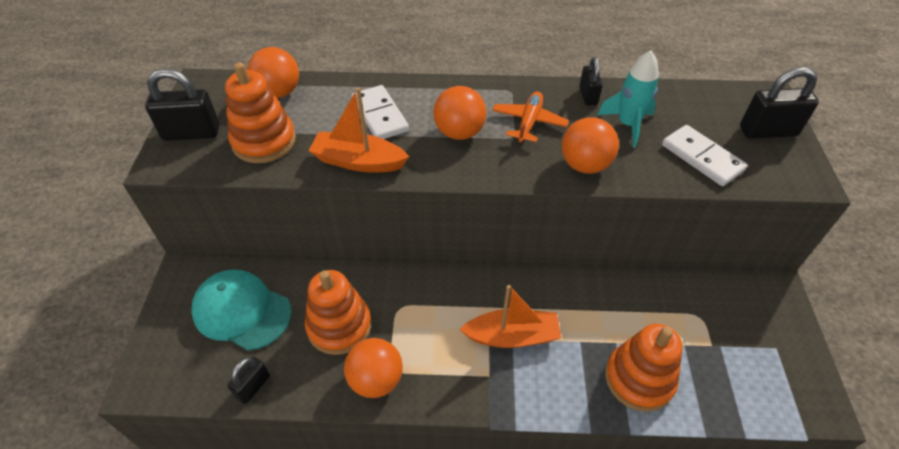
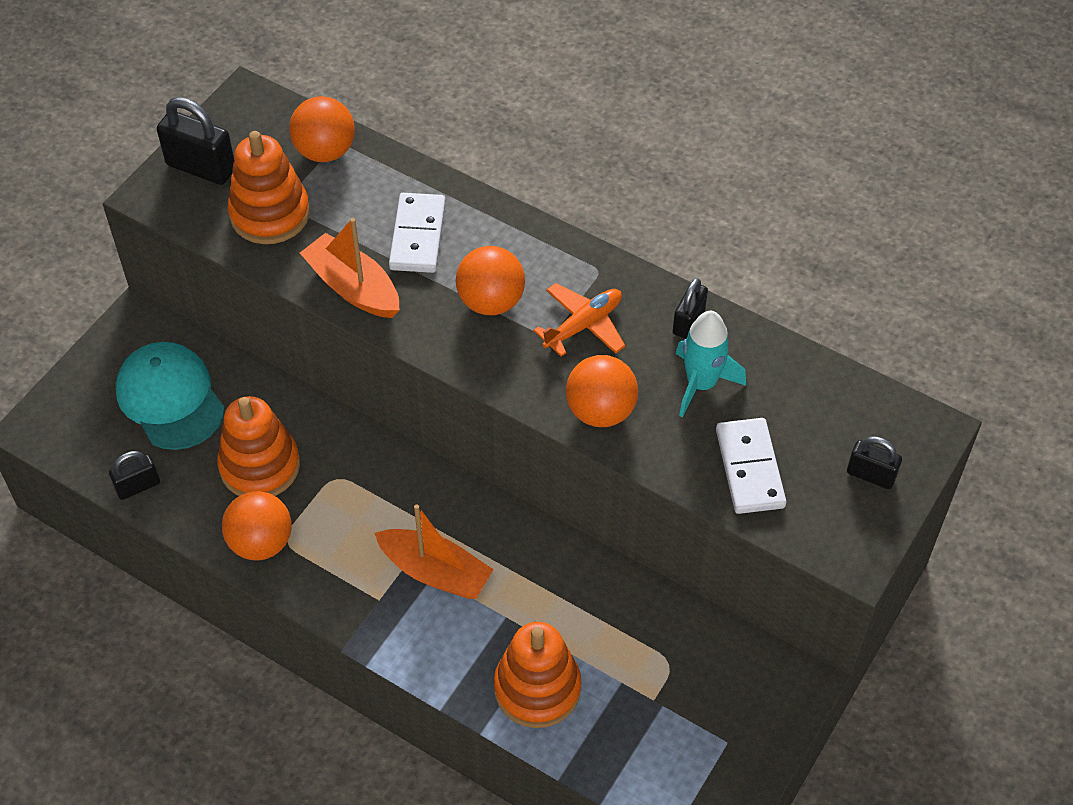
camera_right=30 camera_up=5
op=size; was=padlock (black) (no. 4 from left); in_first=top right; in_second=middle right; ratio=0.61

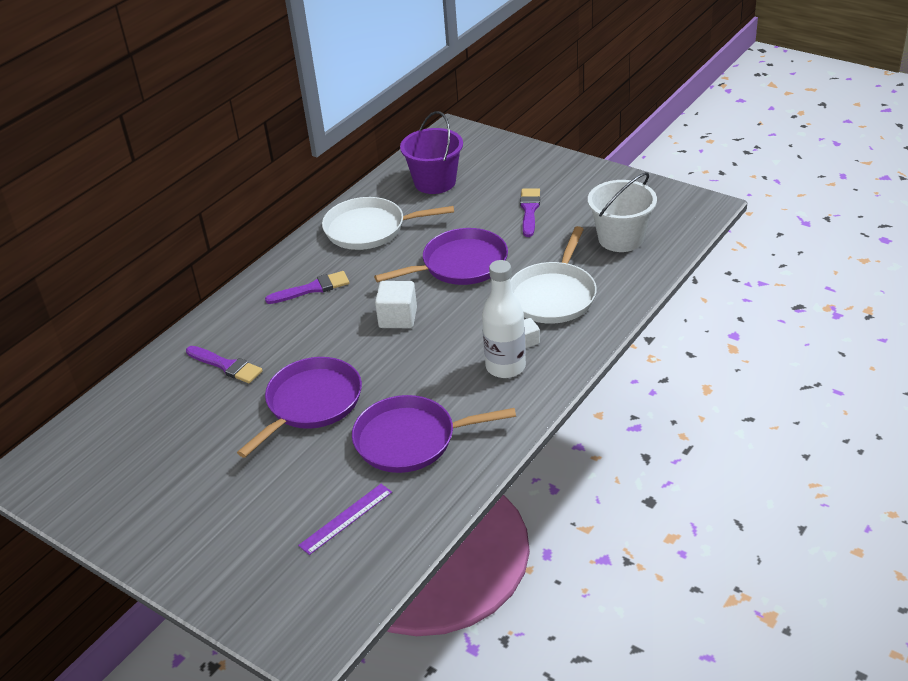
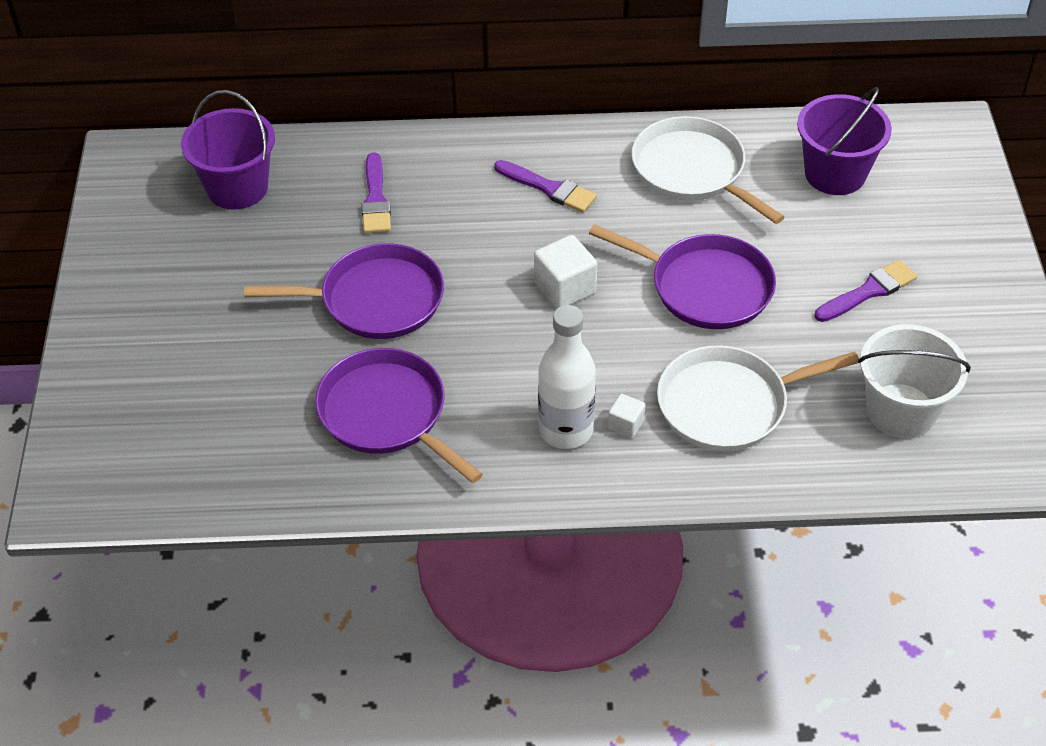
camera_right=50 camera_up=10
op=missing; was=ruler (purple); in_first=bottom centre
op=appeared; now=bucket (purple) (no. 1 from left); in_second=top left

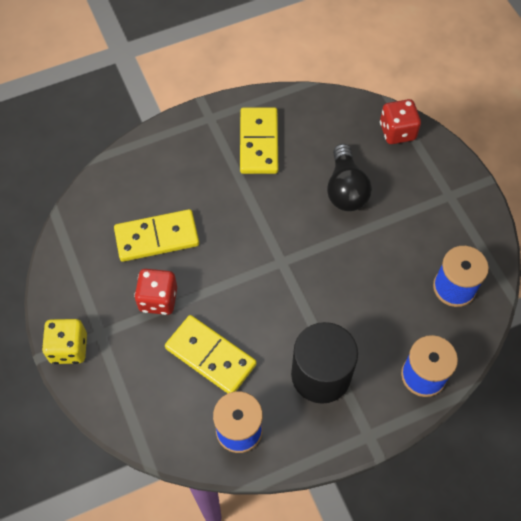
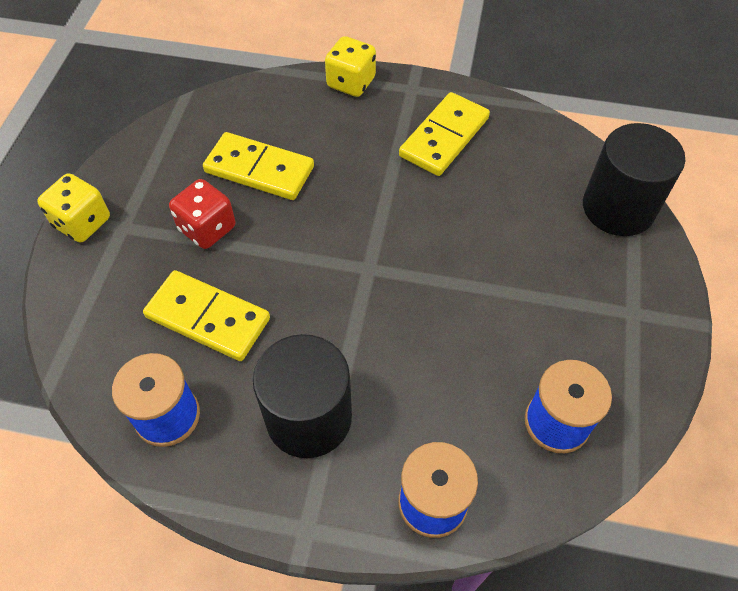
camera_right=35 camera_up=-5
op=missing; was=light bulb (black); in_first=middle right
op=appeared; now=dice (yellow) (no. 2 from left); in_second=top centre
op=exchanged; was=dice (red) (no. 2 from left); now=cylinder (black) (no. 2 from left); in_first=top right; in_second=top right
op=spun; was=domino (yellow) (no. 2 from left in the first image); in_first=bottom centre; in_second=middle left; clockwise=-45

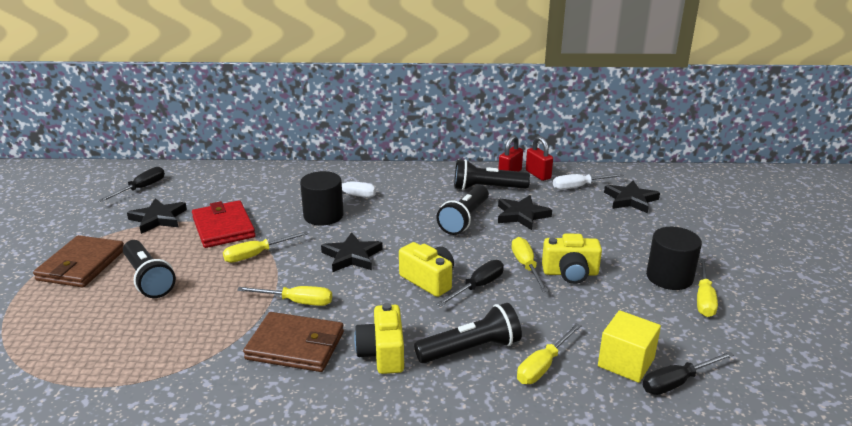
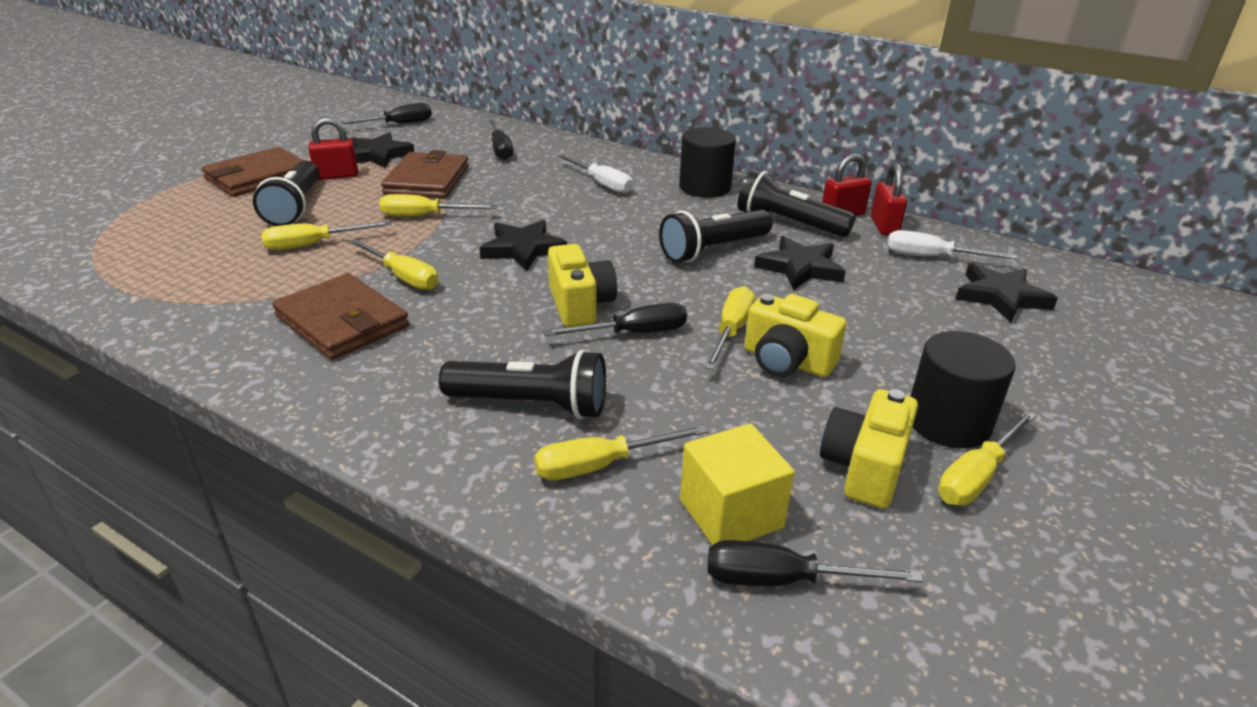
camera_right=30 camera_up=5
op=appeared; now=screwdriver (yellow) (no. 1 from left); in_second=top left
op=appeared; now=padlock (red) (no. 1 from left); in_second=top left
op=appeared; now=screwdriver (black) (no. 2 from left); in_second=top centre
op=relocated; was=cylinder (black) (no. 1 from left); in_first=centre; in_second=top centre
op=relocated; was=camera (yellow) (no. 1 from left in the first image); now=camera (yellow) (no. 3 from left); in_first=bottom centre; in_second=middle right
op=colour; was=wallet (red); now=wallet (brown) (no. 3 from left); in_first=middle left; in_second=top centre

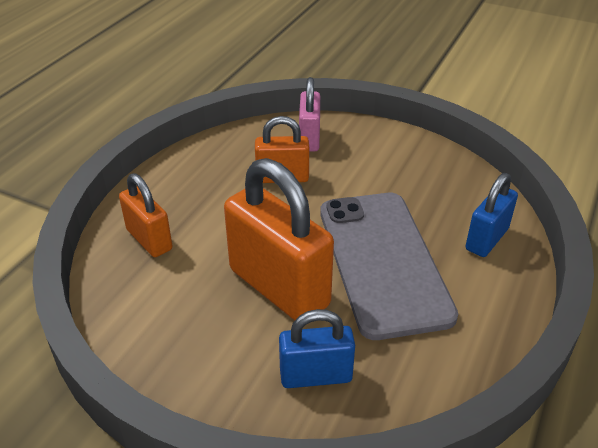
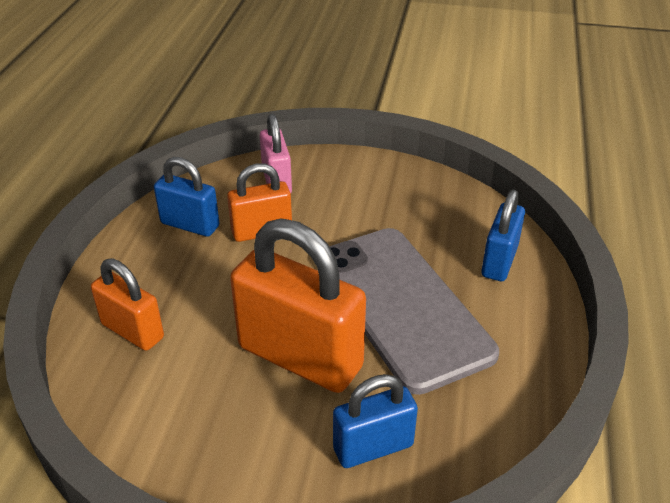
camera_right=-15 camera_up=0
op=appeared; now=padlock (blue) (no. 1 from left); in_second=middle left

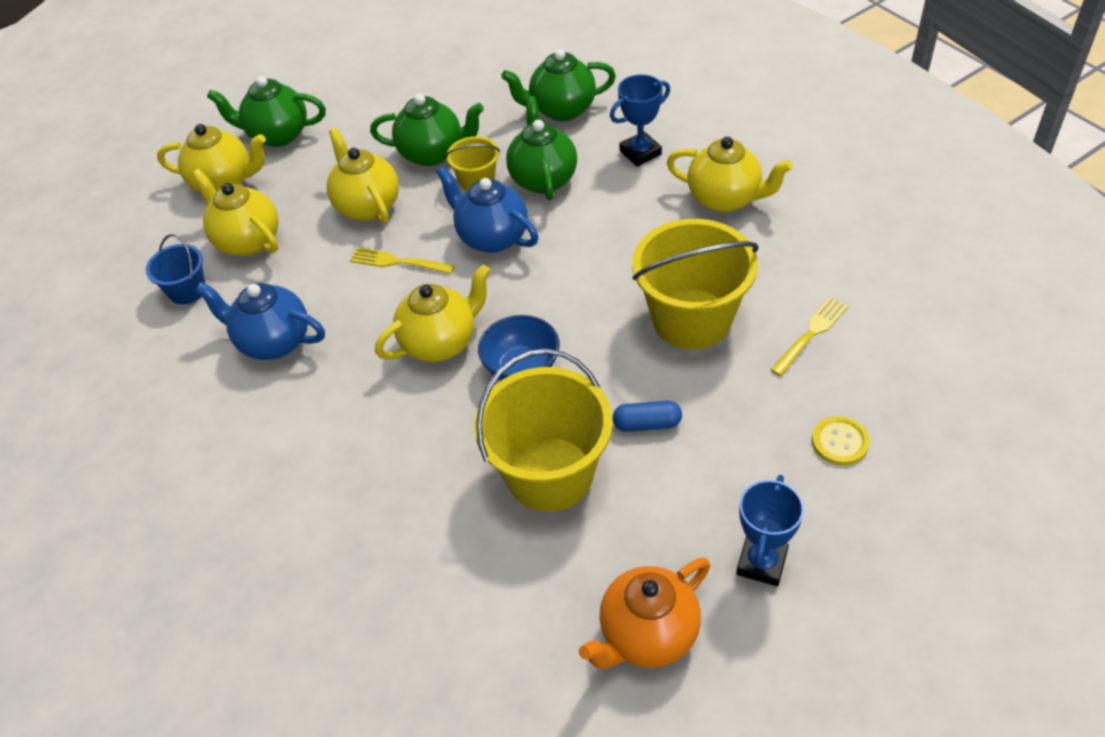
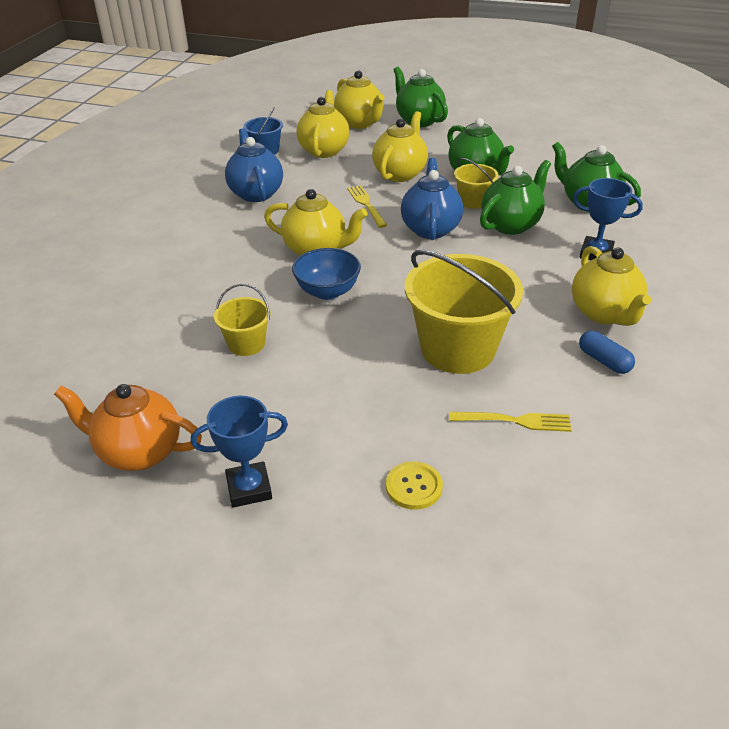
camera_right=50 camera_up=-10
op=relocated; was=capsule (blue); in_first=centre; in_second=middle right
op=size; was=bucket (yellow) (no. 2 from left in the first image); in_first=centre; in_second=middle left; ratio=0.5

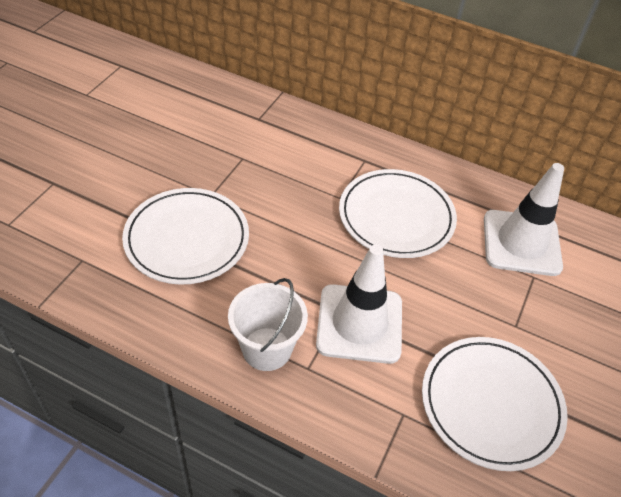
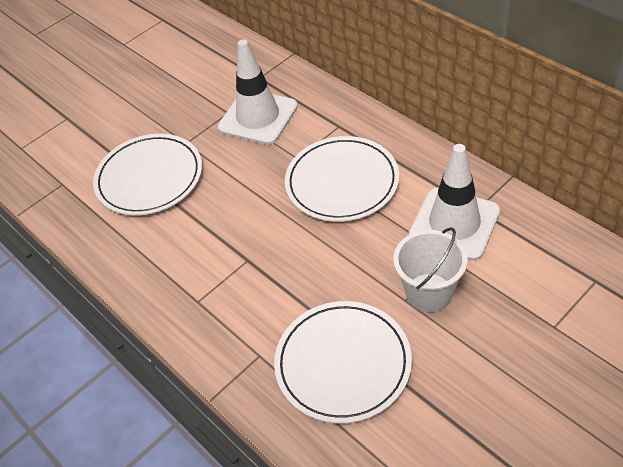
camera_right=30 camera_up=0
op=relocated; was=bucket (white); in_first=centre; in_second=middle right
op=relocated; was=traffic cone (white) (no. 1 from left); in_first=centre; in_second=top centre

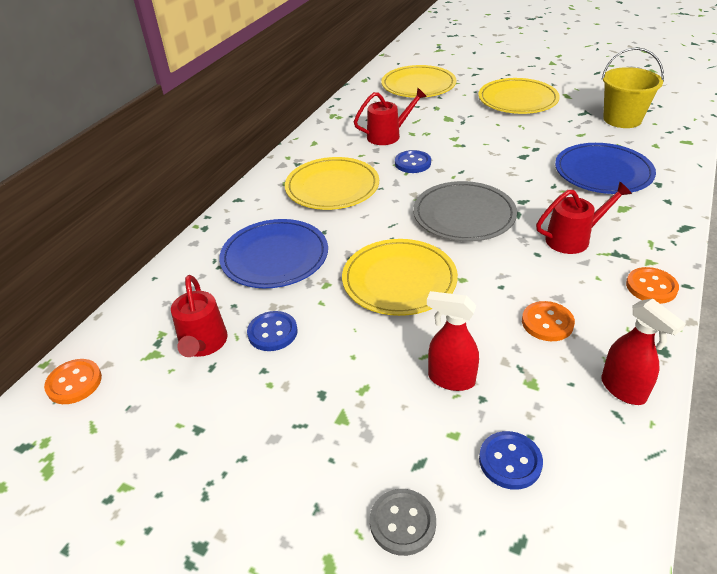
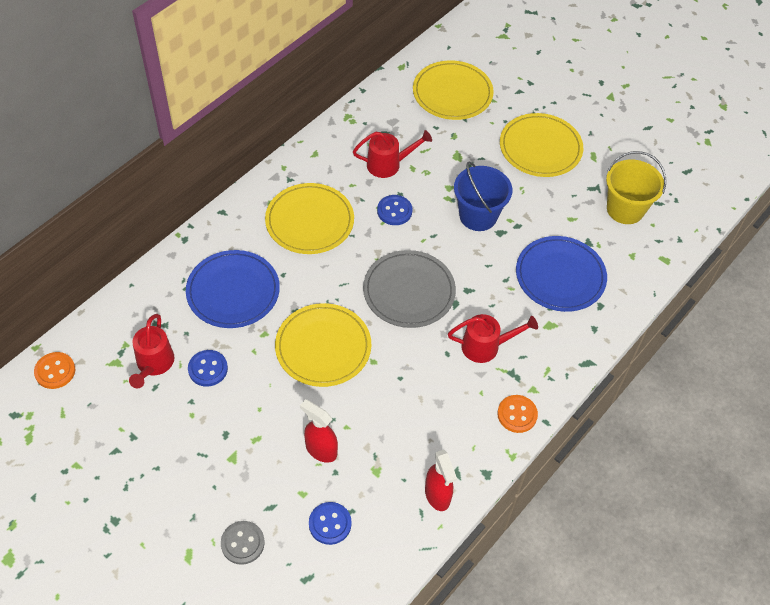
camera_right=10 camera_up=15
op=missing; was=button (orange) (no. 2 from left); in_first=middle right
op=appeared; now=bucket (blue); in_second=top centre

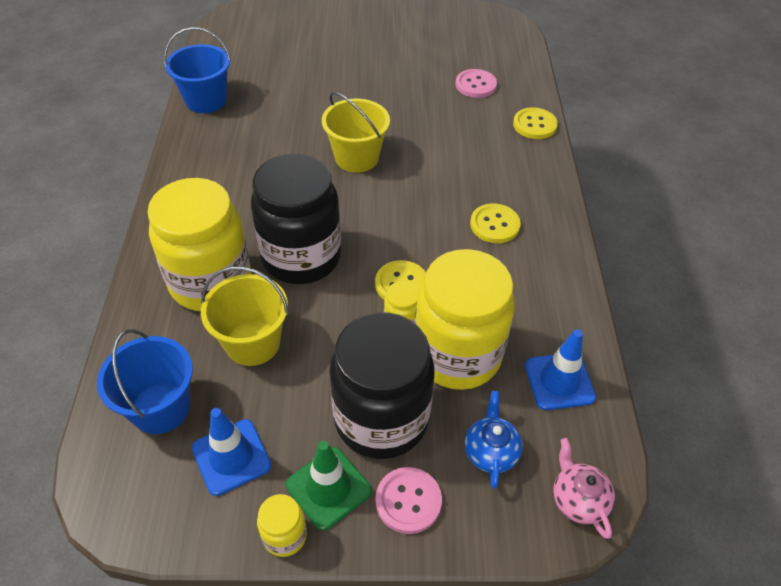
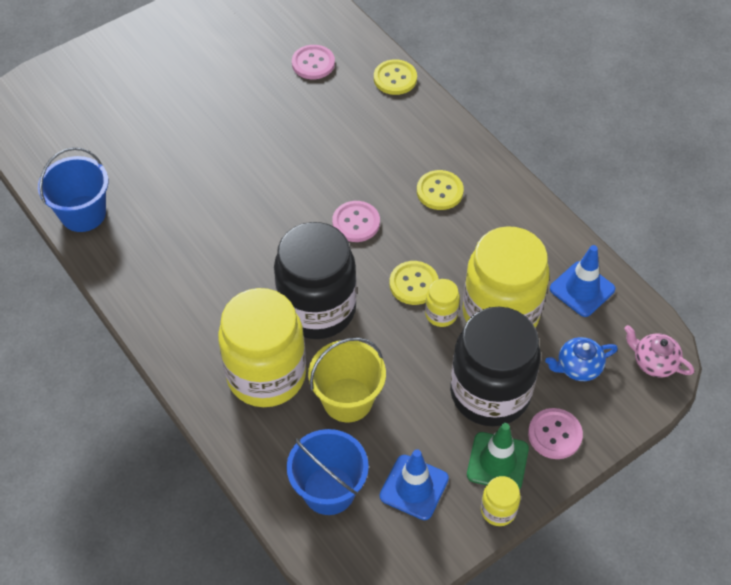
camera_right=-35 camera_up=5
op=missing; was=bucket (yellow) (no. 2 from left); in_first=top centre
op=appeared; now=button (pink) (no. 2 from left); in_second=centre
op=spun; was=teapot (blue); in_first=bottom centre; in_second=middle right; clockwise=-75

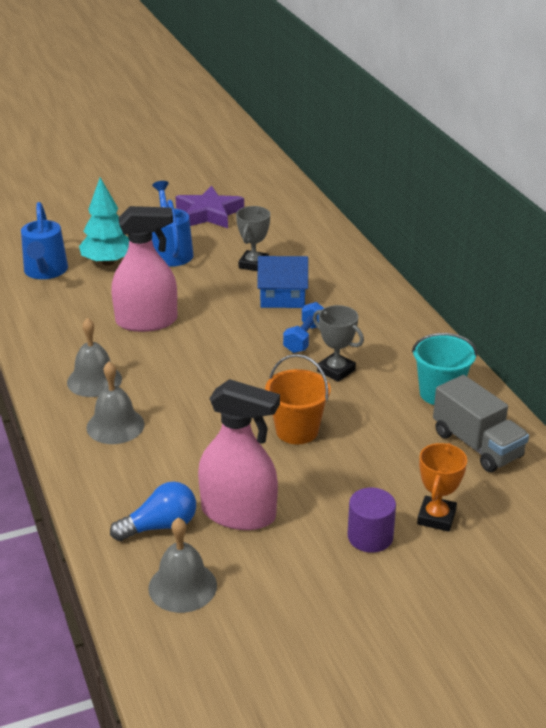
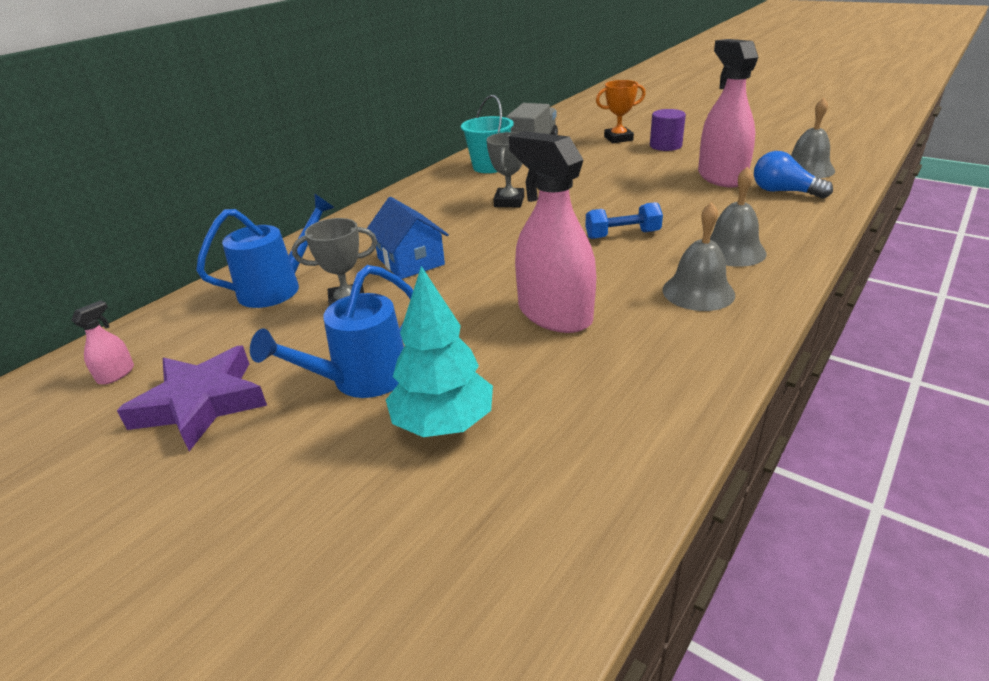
camera_right=-120 camera_up=0
op=missing; was=bucket (orange); in_first=centre
op=appeared; now=spray bottle (pink) (no. 1 from left); in_second=middle left
op=relocated; was=watering can (blue) (no. 1 from left); in_first=top left; in_second=middle left
op=relocated; was=dumbbell (blue); in_first=centre; in_second=top centre

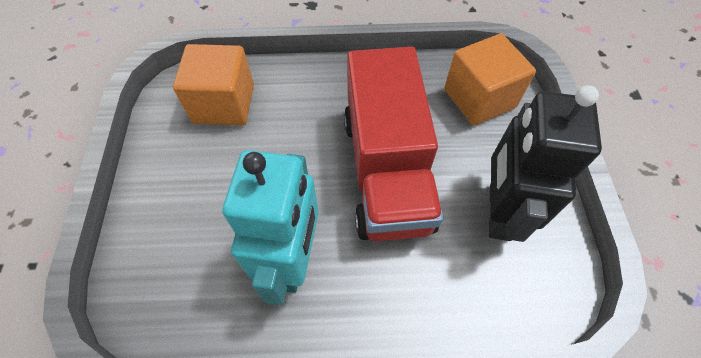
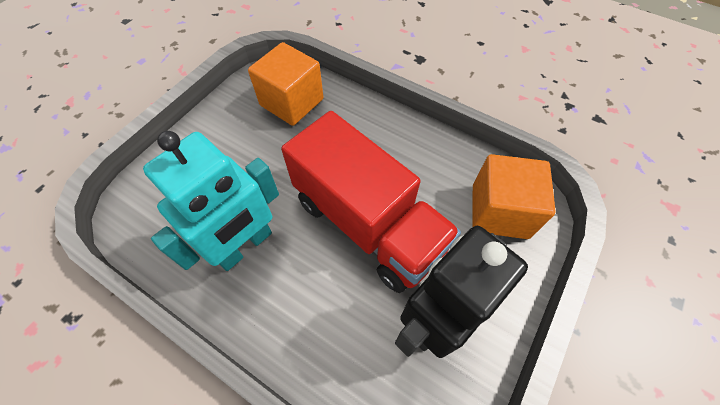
camera_right=35 camera_up=0
op=spun; was=truck (red); in_first=centre; in_second=centre; clockwise=-75

